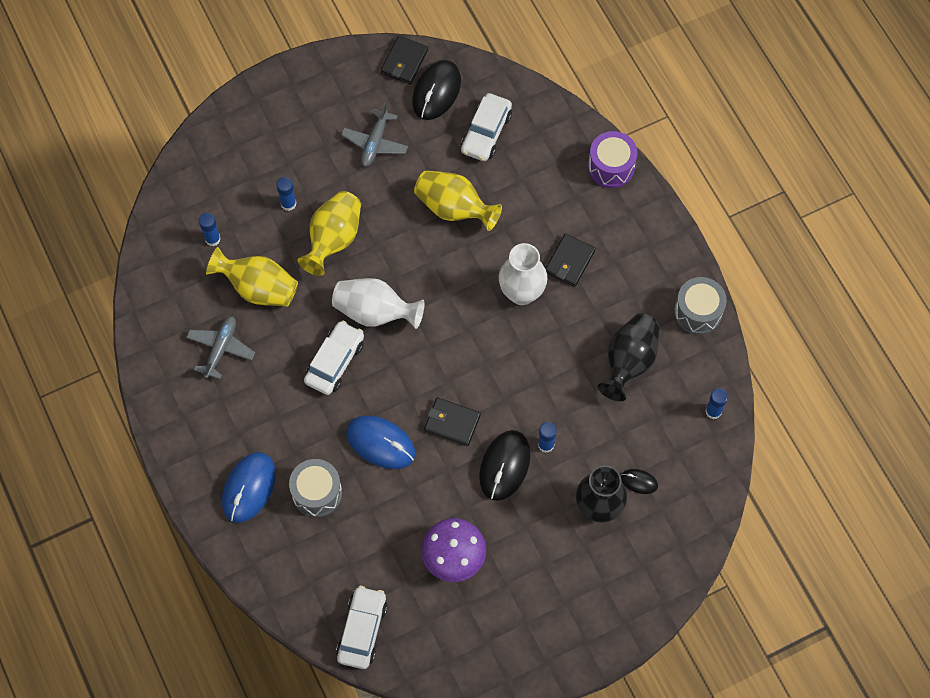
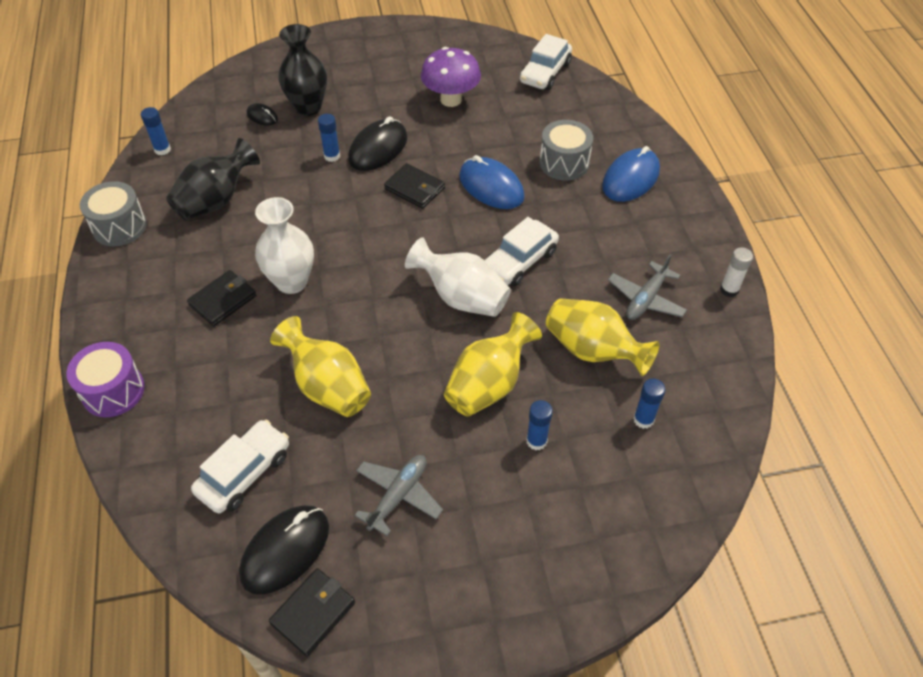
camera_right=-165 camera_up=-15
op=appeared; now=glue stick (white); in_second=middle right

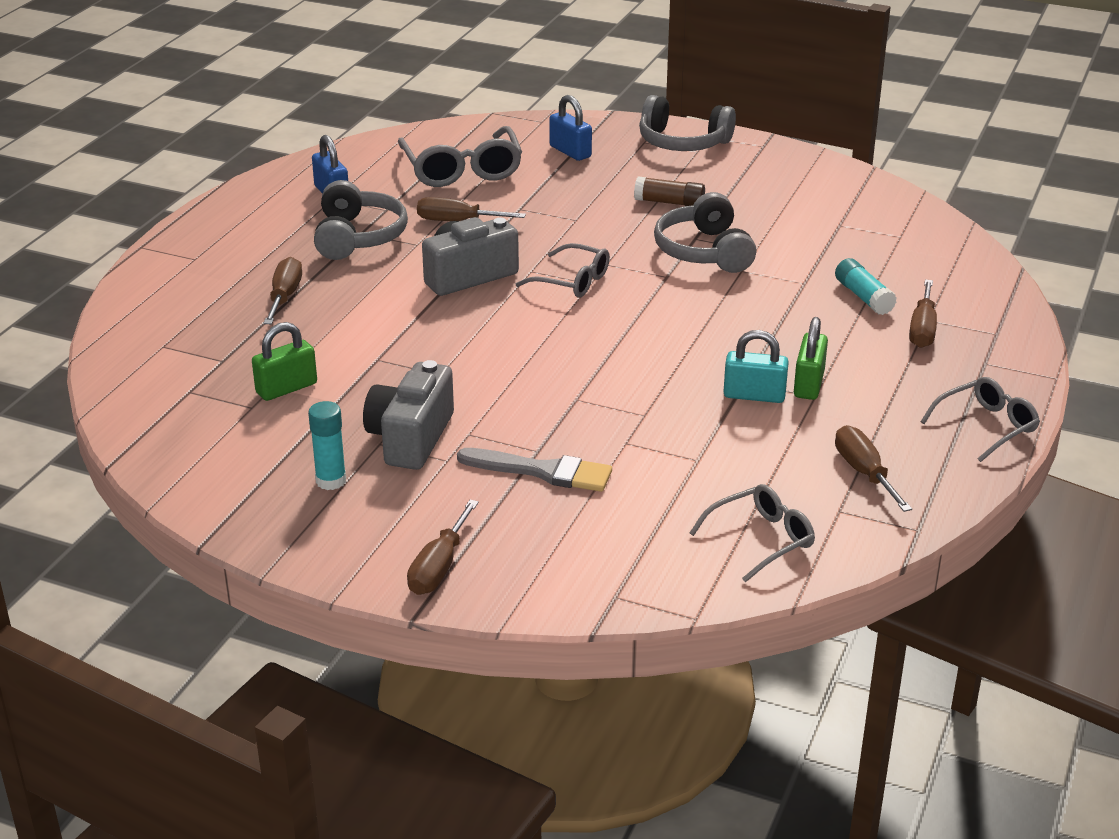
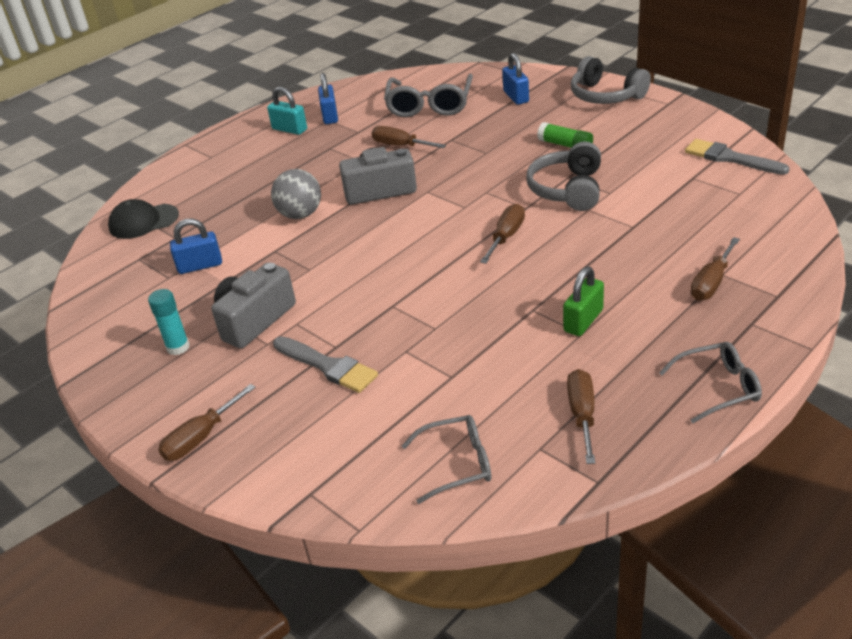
camera_right=25 camera_up=5
op=missing; was=headphones (grey) (no. 1 from left); in_first=top left
op=missing; was=glasses (grey) (no. 2 from left); in_first=top centre
op=missing; was=glue stick (turquoise) (no. 2 from left); in_first=middle right
op=appeared; now=cap (black); in_second=middle left
op=appeared; now=ball (grey); in_second=top centre
op=appeared; now=brush (grey) (no. 2 from left); in_second=top right
op=relocated; was=screwdriver (brown) (no. 1 from left in the first image); now=screwdriver (brown) (no. 3 from left); in_first=middle left; in_second=centre
op=relocated; was=padlock (turquoise); in_first=middle right; in_second=top centre
op=colour; was=padlock (green) (no. 1 from left); now=padlock (blue) (no. 1 from left); in_first=middle left; in_second=middle left
op=colour; was=glue stick (brown); now=glue stick (green); in_first=top centre; in_second=top centre

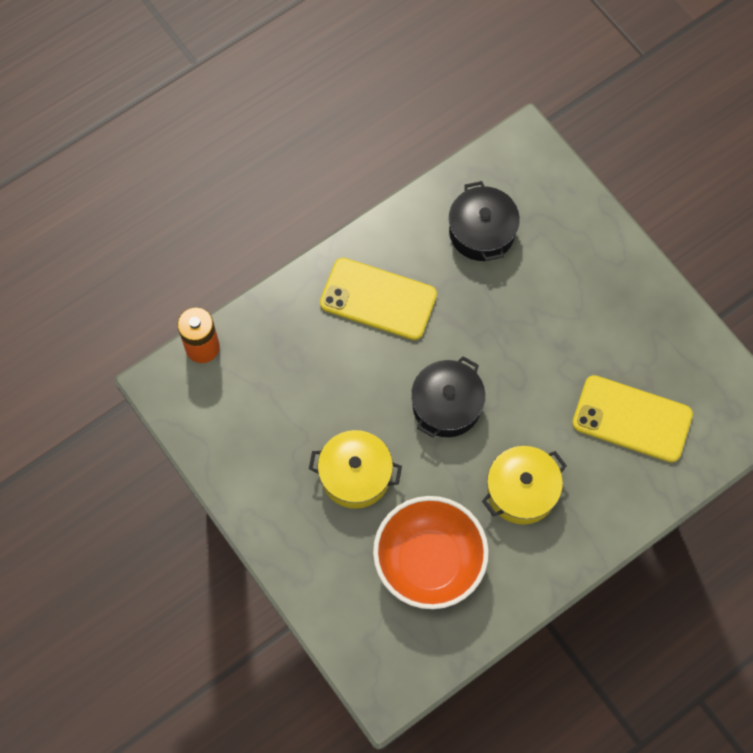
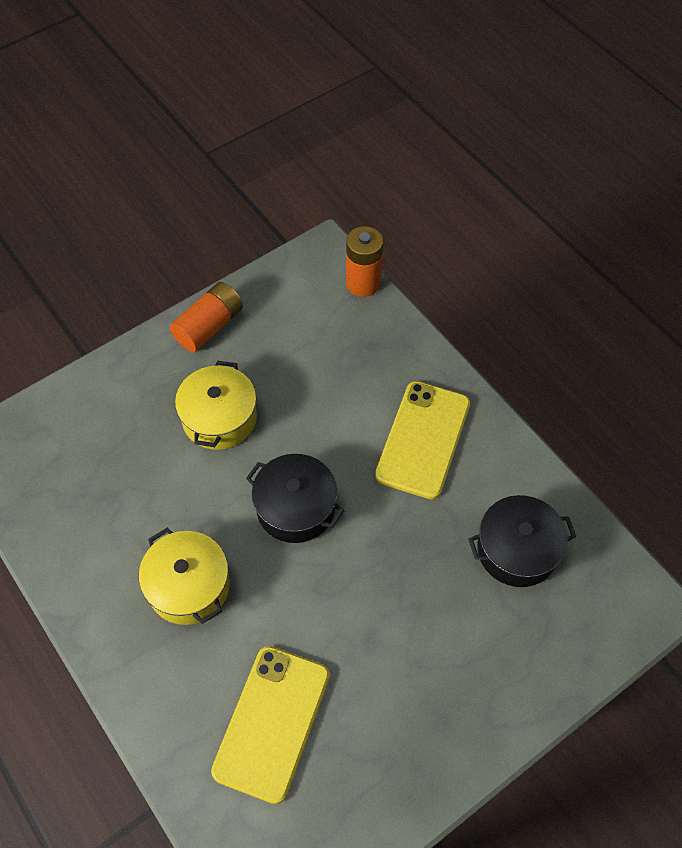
camera_right=90 camera_up=-10
op=missing; was=bowl (orange); in_first=bottom centre
op=appeared; now=battery (orange) (no. 1 from left); in_second=middle left

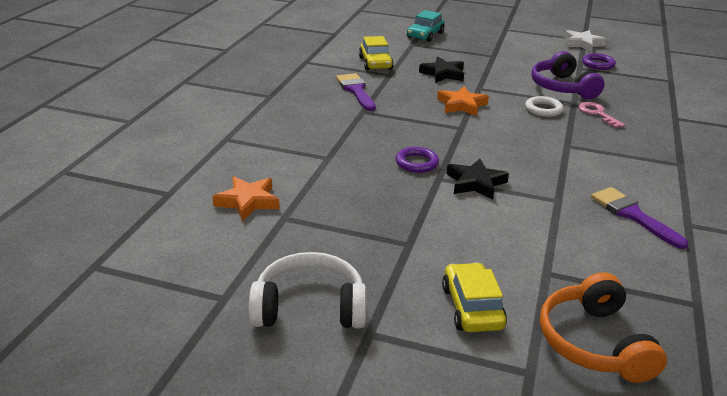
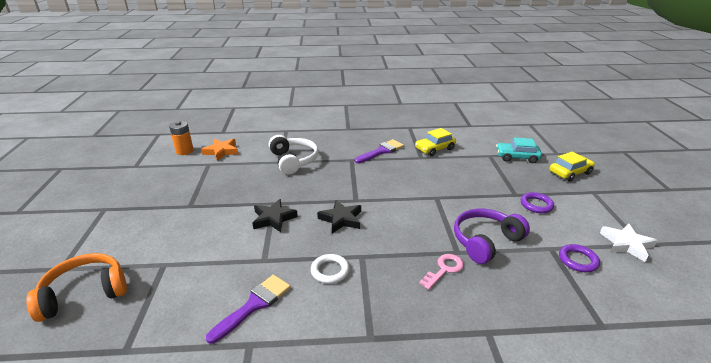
camera_right=70 camera_up=0
op=missing; was=star (orange) (no. 2 from left); in_first=top centre
op=appeared; now=battery (orange); in_second=middle left
op=relocated; was=headphones (white); in_first=bottom centre; in_second=centre
op=relocated; was=ring (purple) (no. 1 from left); in_first=centre; in_second=middle right
op=relocated; was=star (black) (no. 1 from left in the first image); now=star (black) (no. 2 from left); in_first=top centre; in_second=centre
op=relocated; was=car (yellow) (no. 2 from left); in_first=bottom centre; in_second=middle right
op=relocated; was=ring (white); in_first=top right; in_second=bottom centre

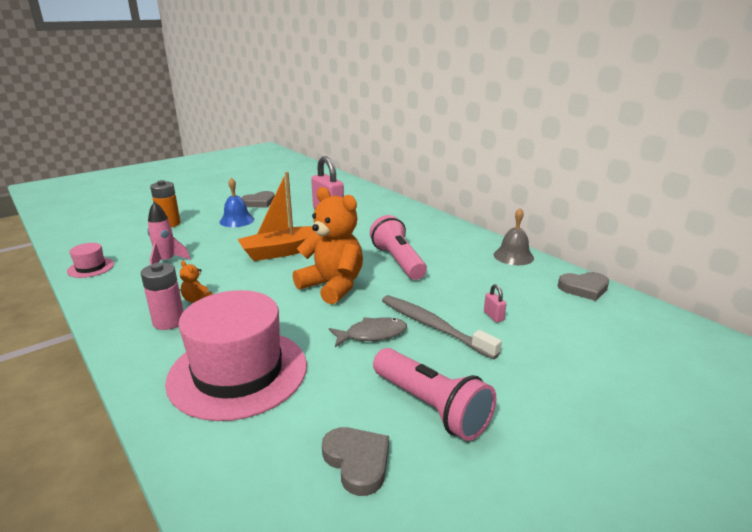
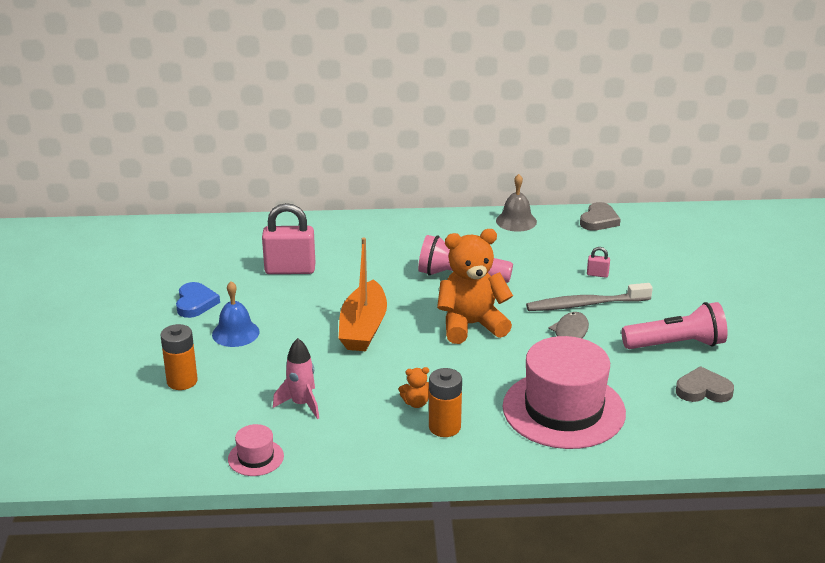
camera_right=-55 camera_up=5
op=colour; was=battery (pink); now=battery (orange) (no. 2 from left); in_first=middle left; in_second=bottom centre
op=colour; was=heart (grey) (no. 1 from left); now=heart (blue); in_first=centre; in_second=middle left

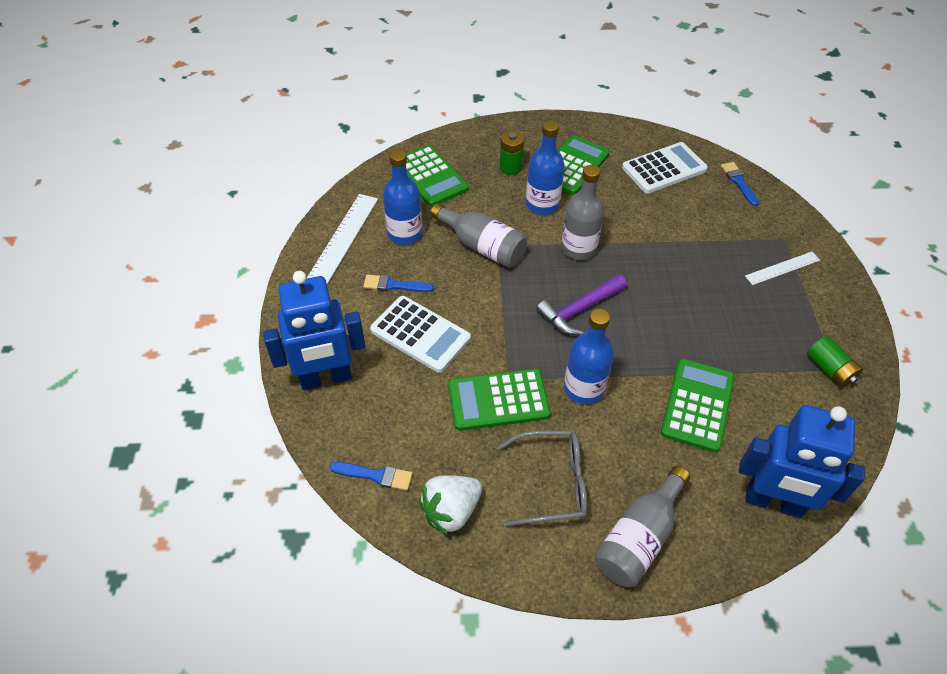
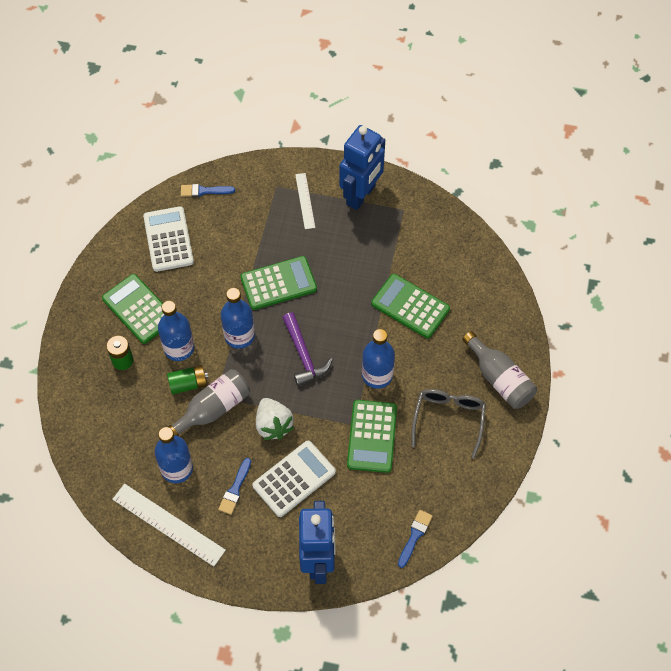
camera_right=-75 camera_up=10
op=relocated; was=calculator (green) (no. 1 from left in the first image); now=calculator (green) (no. 2 from left); in_first=top centre; in_second=centre
op=relocated; was=strawberry (white); in_first=bottom centre; in_second=centre
op=relocated; was=robot (blue) (no. 2 from left); in_first=bottom right; in_second=top centre
op=relocated; was=battery (green) (no. 2 from left); in_first=middle right; in_second=middle left
op=colour; was=bottle (grey) (no. 2 from left); now=bottle (blue) (no. 3 from left); in_first=top centre; in_second=centre

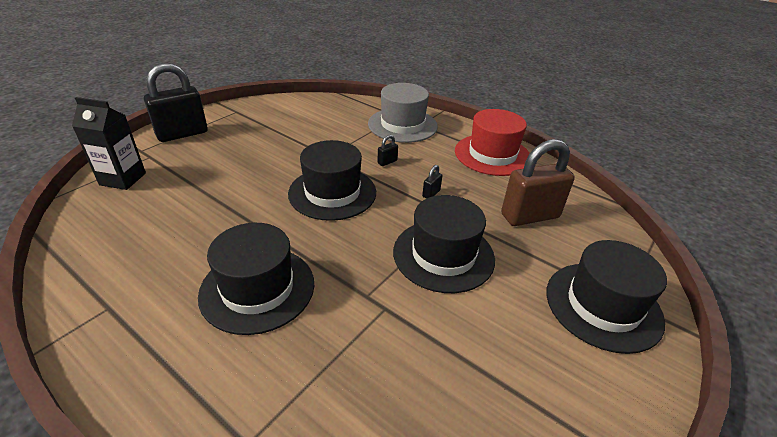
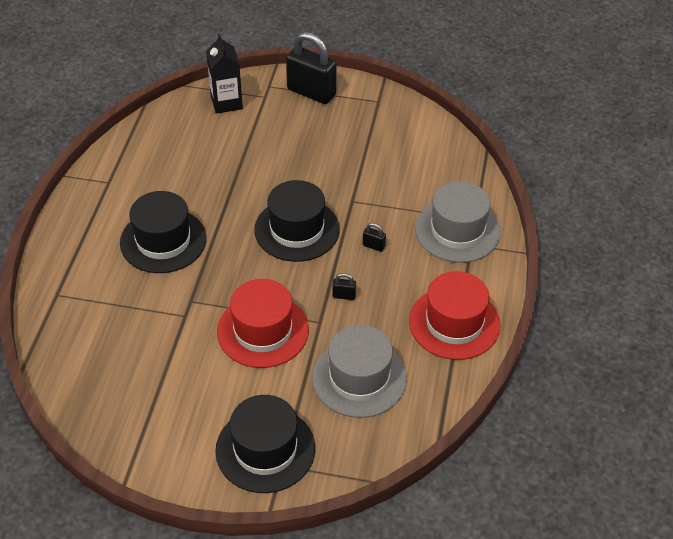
camera_right=65 camera_up=10
op=exchanged; was=padlock (brown); now=hat (grey) (no. 1 from left); in_first=middle right; in_second=bottom centre
op=colour; was=hat (black) (no. 3 from left); now=hat (red) (no. 1 from left); in_first=centre; in_second=centre

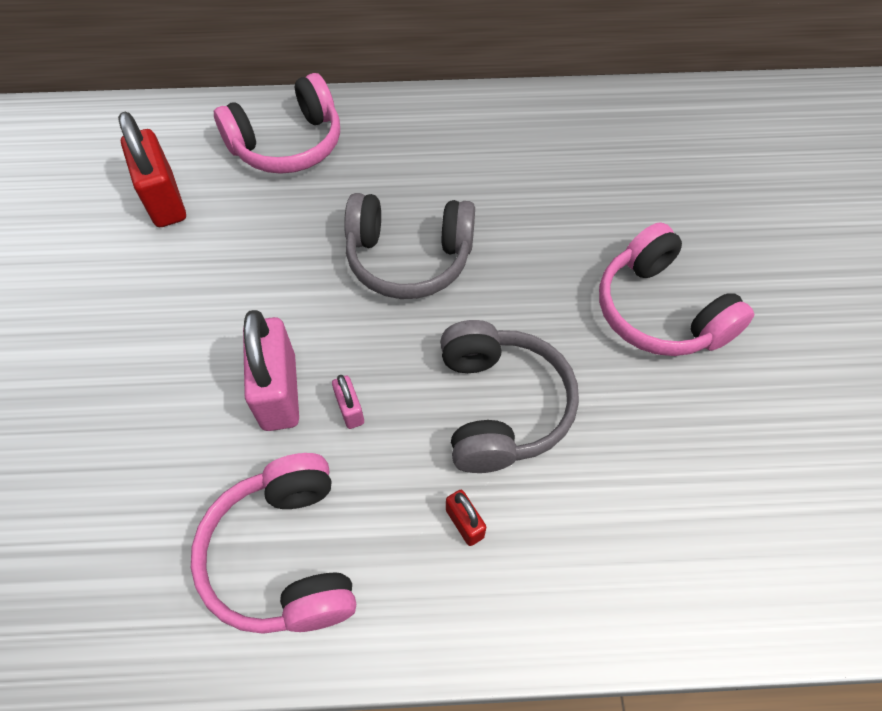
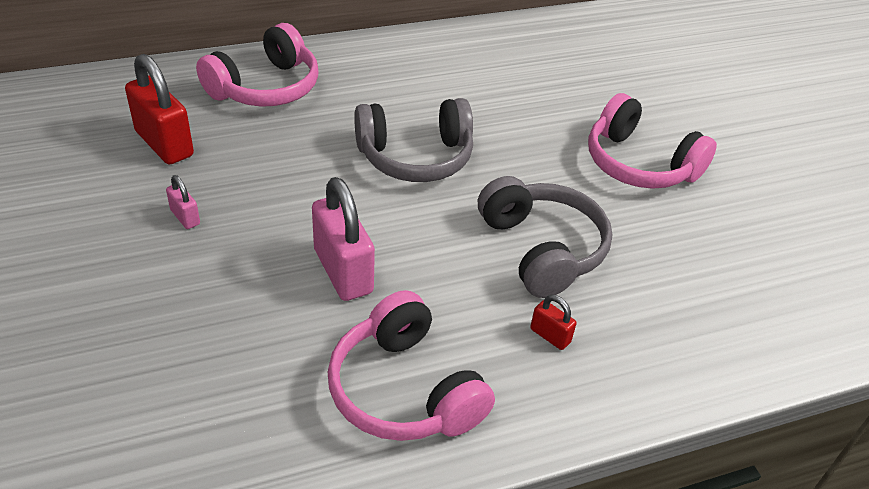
camera_right=-20 camera_up=-15
op=relocated; was=padlock (pink) (no. 2 from left in the first image); now=padlock (pink) (no. 1 from left); in_first=centre; in_second=middle left

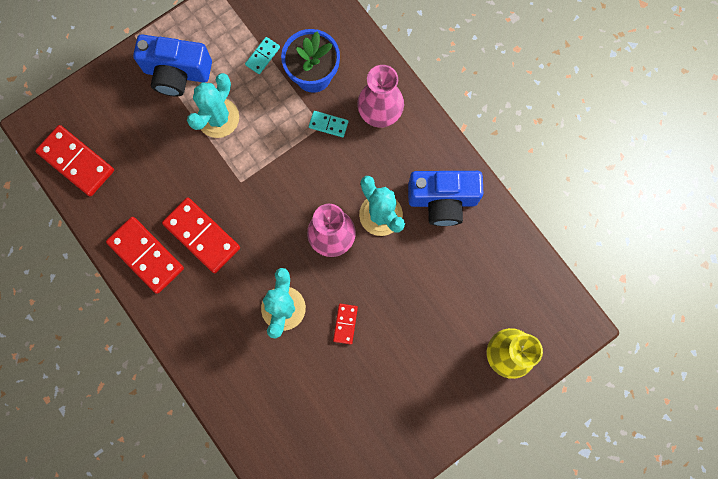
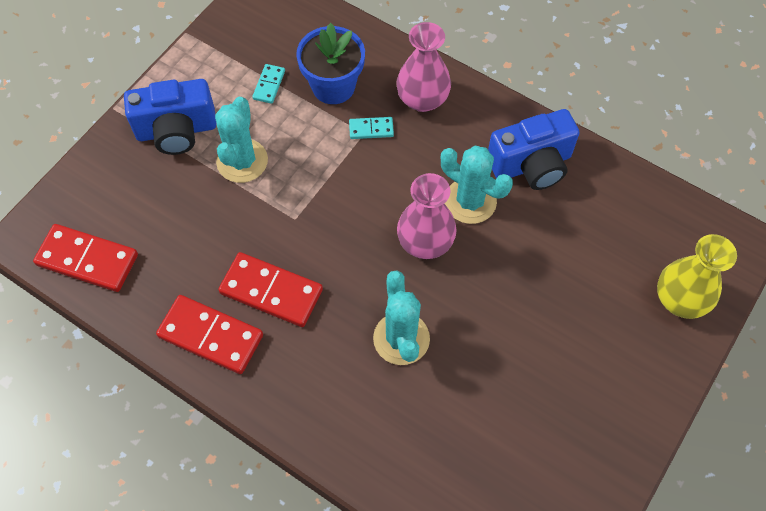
camera_right=-20 camera_up=-15
op=missing; was=domino (red) (no. 4 from left); in_first=bottom centre

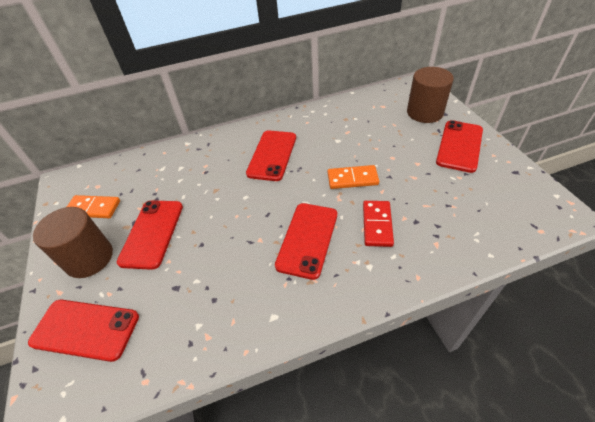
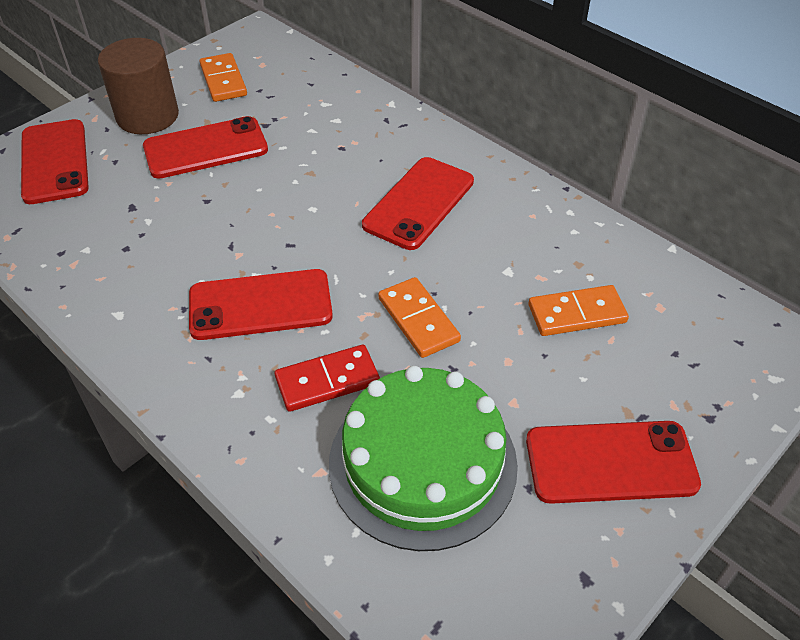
camera_right=60 camera_up=0
op=missing; was=cylinder (brown) (no. 2 from left); in_first=top right
op=appeared; now=cake (green); in_second=bottom centre
op=appeared; now=domino (orange) (no. 3 from left); in_second=middle right
op=spun; was=phone (red) (no. 3 from left in the first image); in_first=centre; in_second=top centre; clockwise=-45

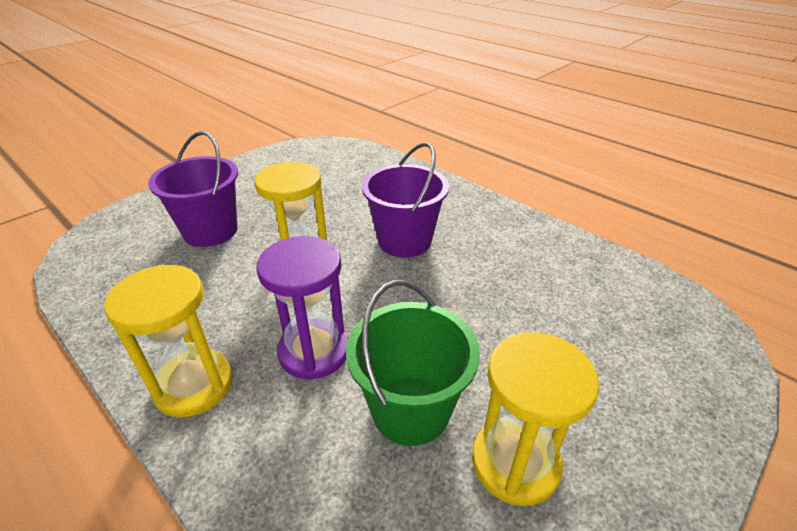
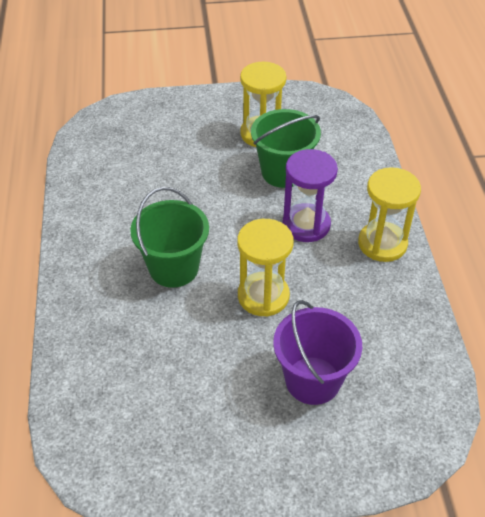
camera_right=-140 camera_up=10
op=colour; was=bucket (purple) (no. 2 from left); now=bucket (green) (no. 1 from left); in_first=centre; in_second=centre

